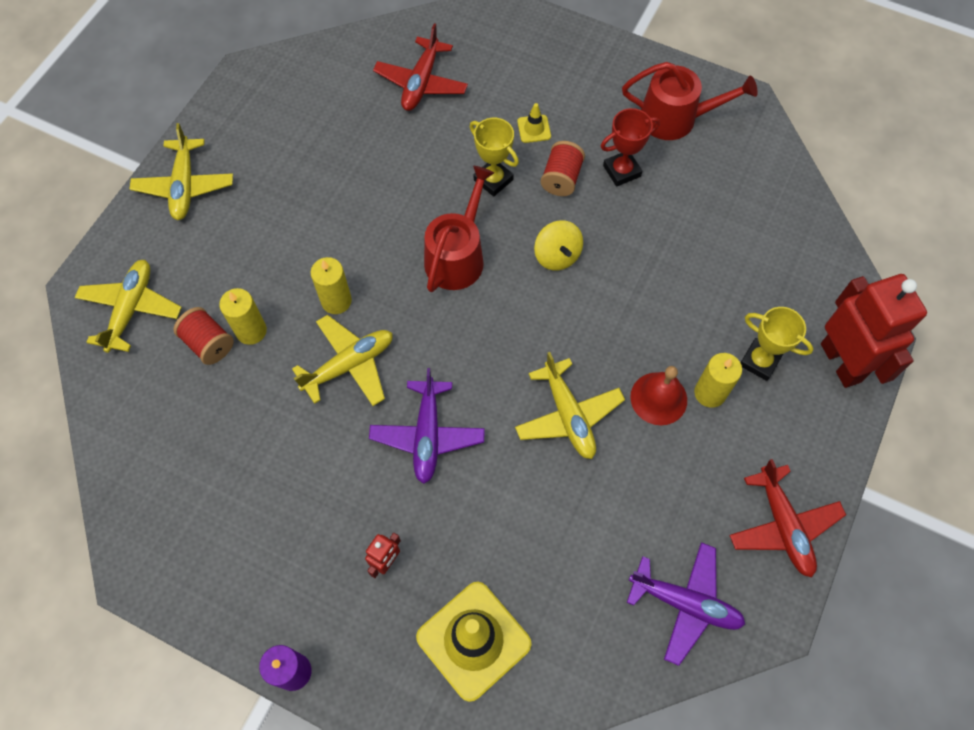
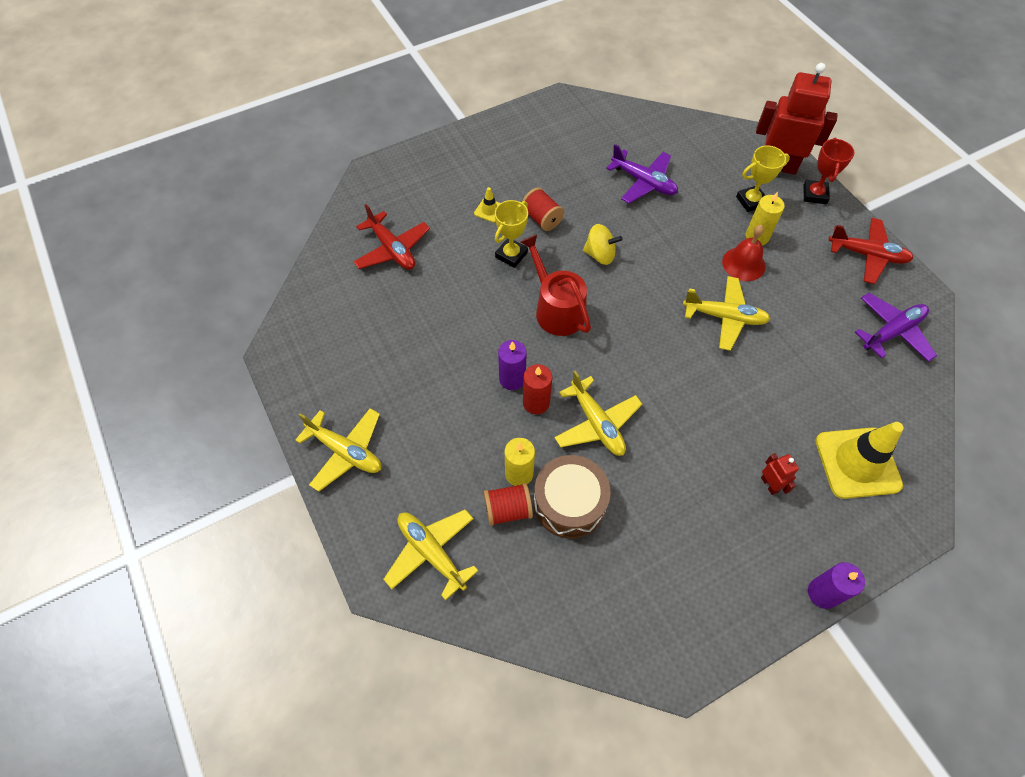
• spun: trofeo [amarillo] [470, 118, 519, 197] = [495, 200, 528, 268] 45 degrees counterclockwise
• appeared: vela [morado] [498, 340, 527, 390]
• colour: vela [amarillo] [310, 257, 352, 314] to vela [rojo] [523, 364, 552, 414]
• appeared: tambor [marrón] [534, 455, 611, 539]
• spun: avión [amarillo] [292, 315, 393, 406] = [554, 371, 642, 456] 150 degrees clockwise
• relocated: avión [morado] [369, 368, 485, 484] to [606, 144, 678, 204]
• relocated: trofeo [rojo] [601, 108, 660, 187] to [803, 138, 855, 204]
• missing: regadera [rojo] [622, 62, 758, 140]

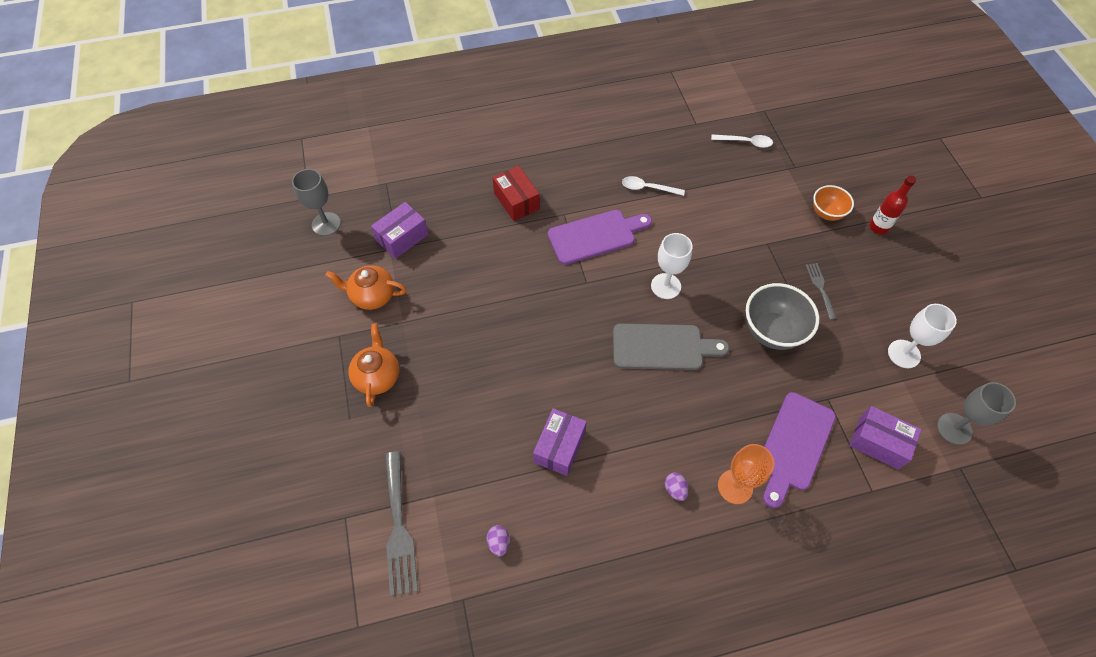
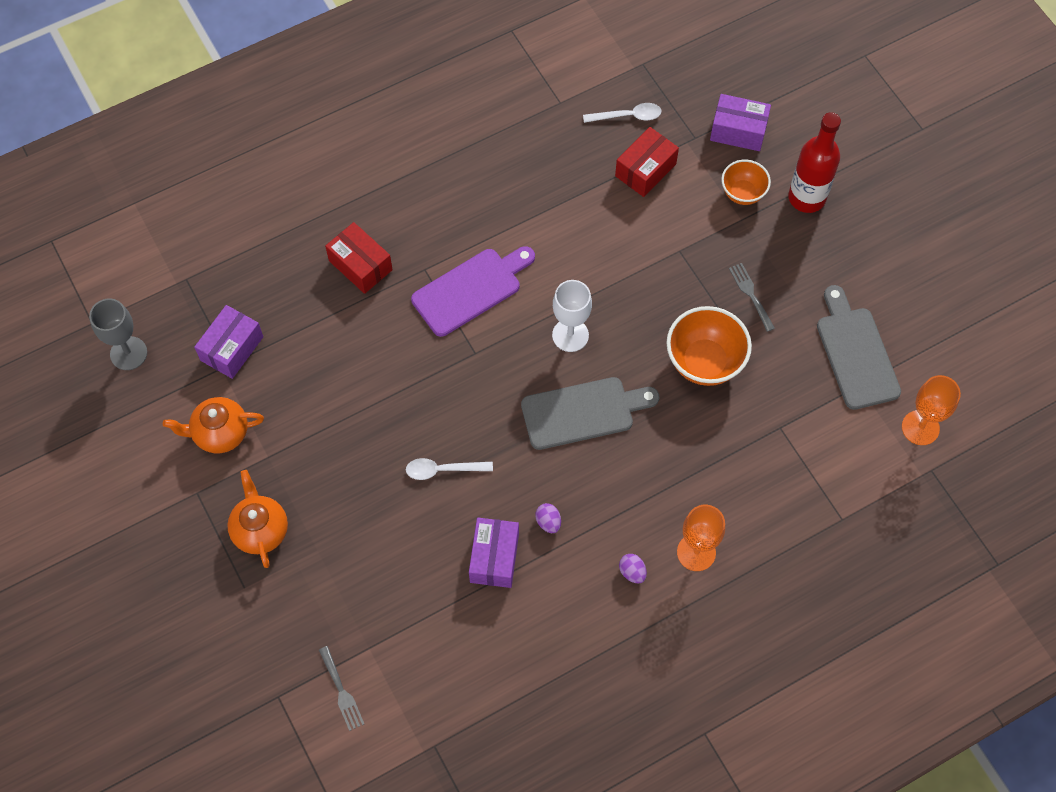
• size: tenedor [gris] [385, 451, 418, 596] = [319, 646, 364, 731] x0.55
• relocated: cuchara [blanco] [622, 176, 685, 196] to [406, 458, 493, 480]
• relocated: huevo [morado] [487, 525, 510, 556] to [535, 503, 561, 533]
• appeared: caja [rojo] [615, 127, 679, 197]
• colour: cuenco [gris] [746, 283, 819, 350] to cuenco [naranja] [666, 306, 752, 386]
• relocated: caja [morado] [849, 406, 922, 469] to [710, 94, 771, 151]
• size: botella [rojo] [869, 175, 916, 234] = [788, 112, 841, 213] x1.54
• exchanged: copa [blanco] [888, 304, 957, 368] to tabla de cortar [gris] [817, 285, 901, 410]
• colour: copa [gris] [937, 382, 1016, 445] to copa [naranja] [902, 375, 961, 445]
• missing: tabla de cortar [morado] [763, 392, 836, 508]

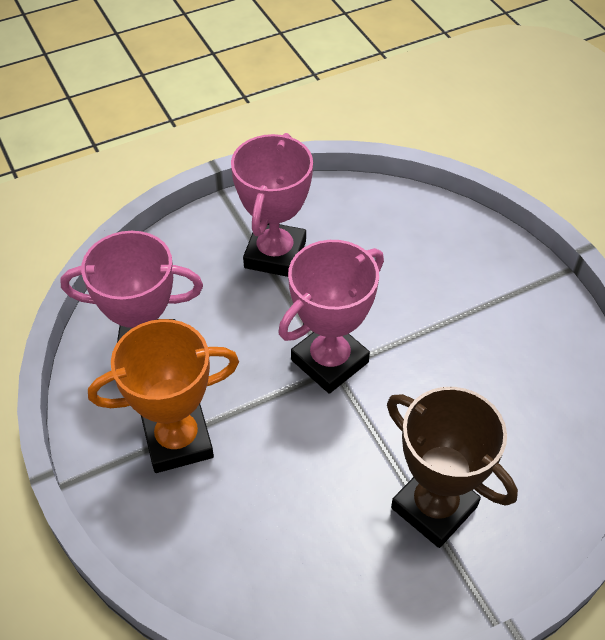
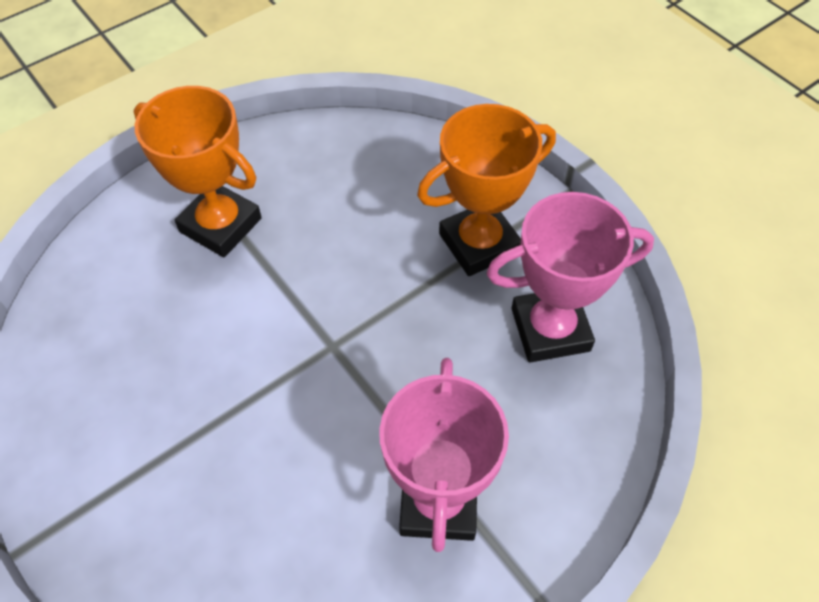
• colour: trofeo [marrón] [387, 387, 518, 548] to trofeo [naranja] [134, 86, 262, 257]
• missing: trofeo [rosa] [278, 240, 384, 394]

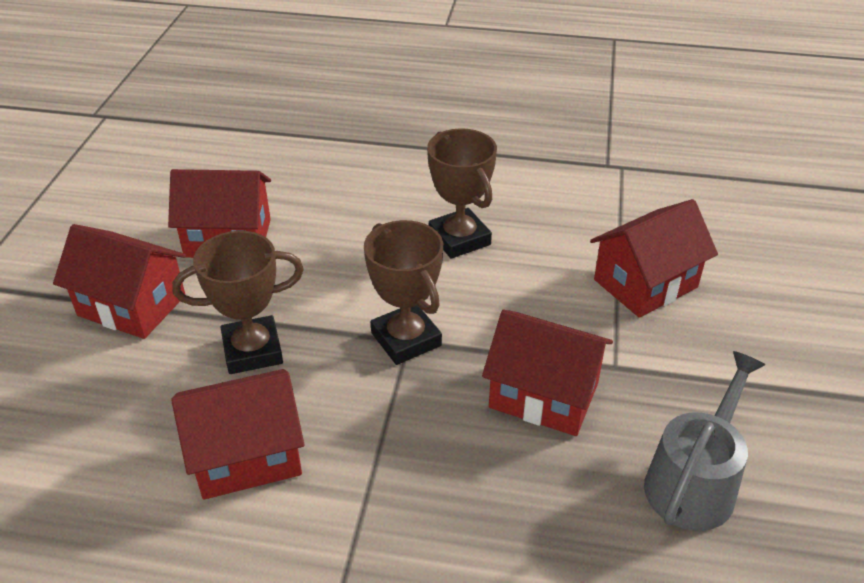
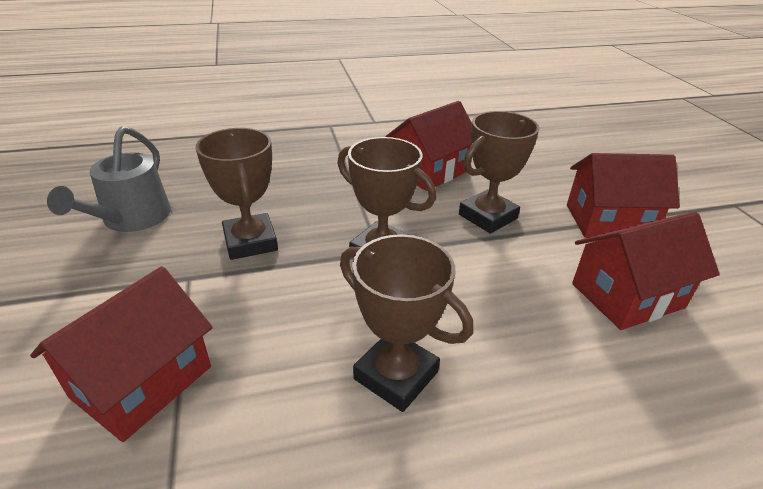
• exchanged: casa [rojo] [482, 310, 613, 436] to trofeo [marrón] [196, 128, 278, 260]

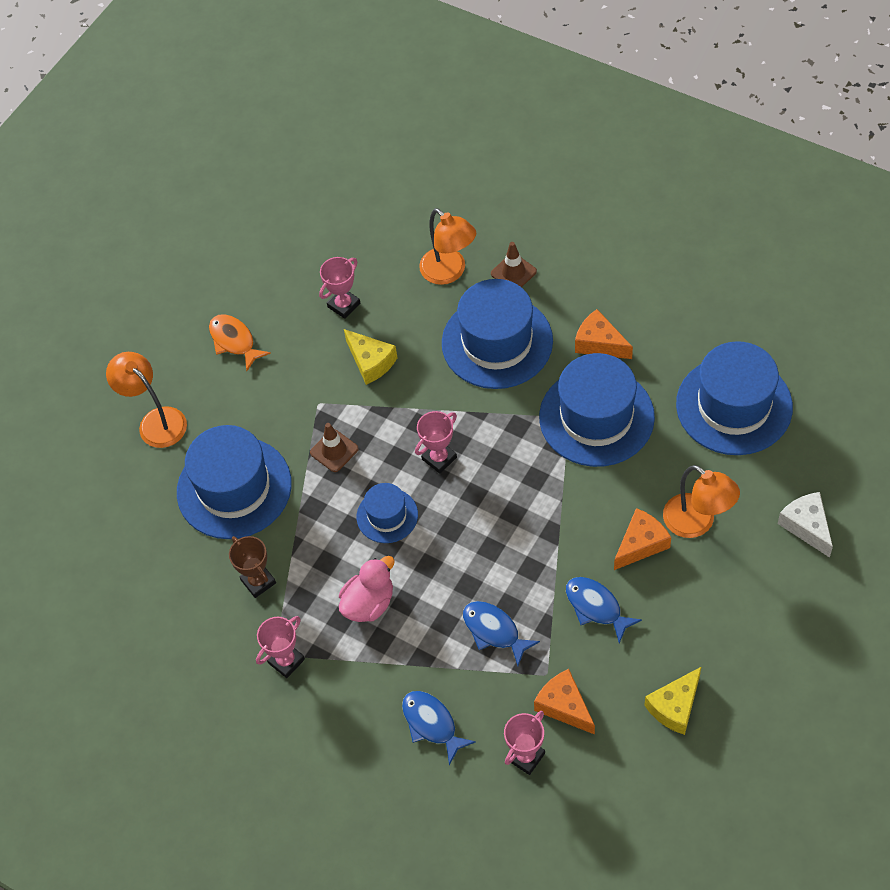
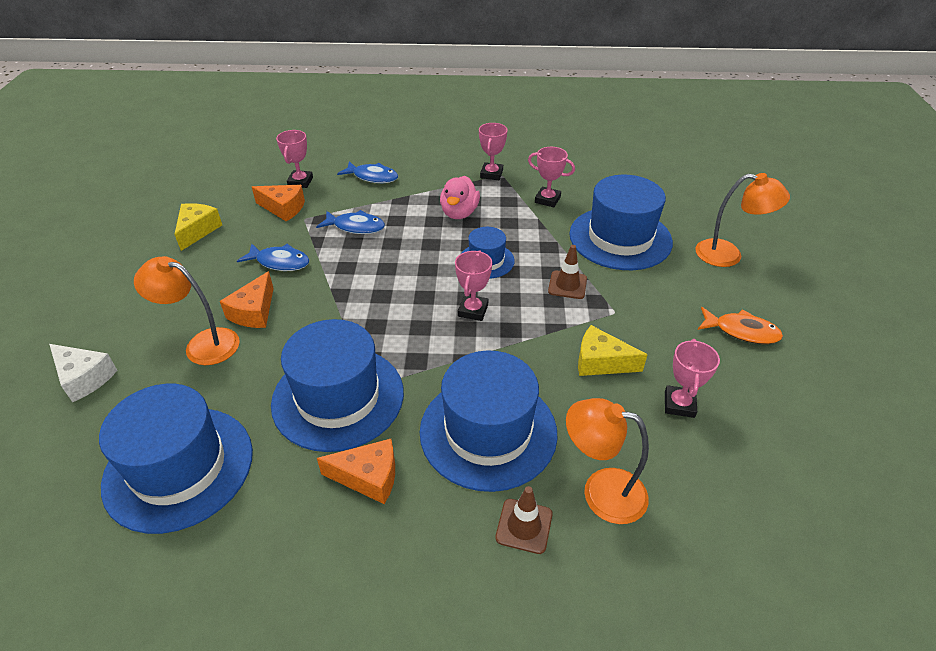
• colour: trofeo [marrón] [229, 536, 276, 598] to trofeo [rosa] [528, 147, 575, 207]

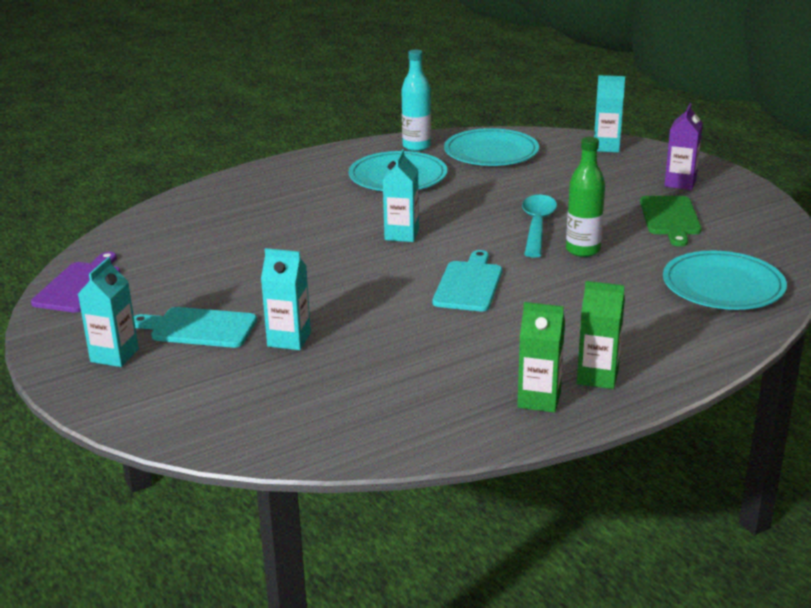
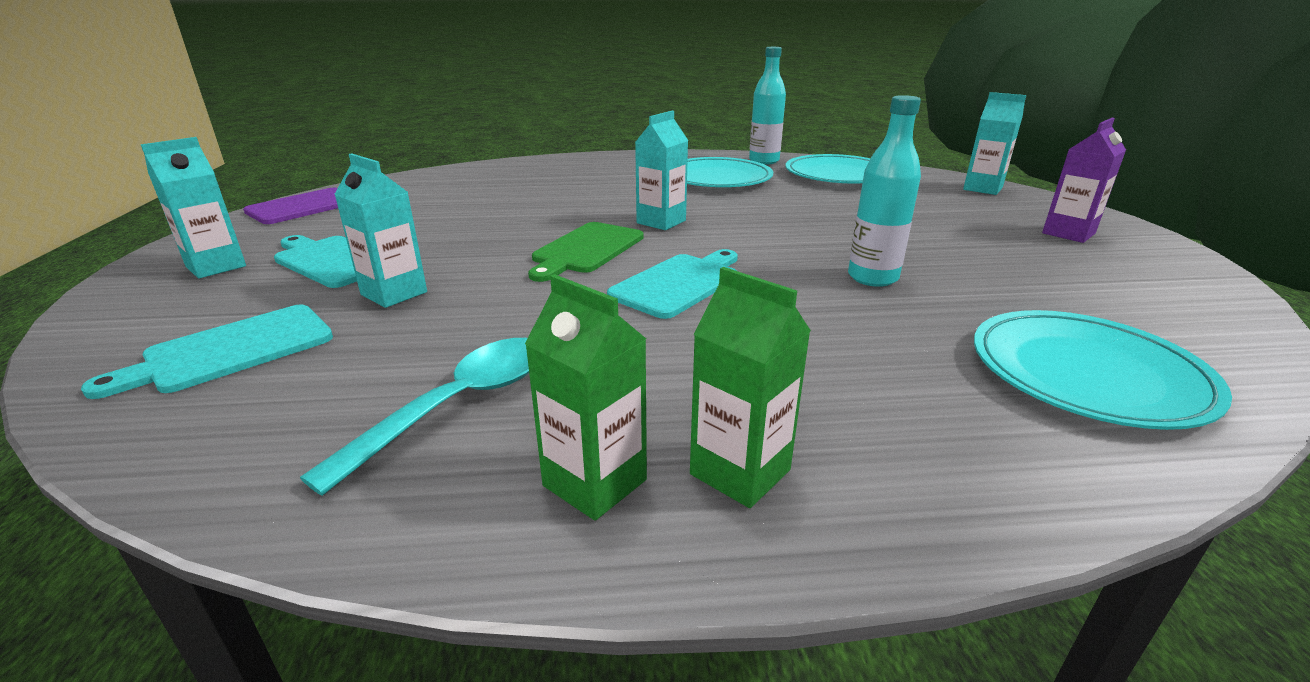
• appeared: tabla de cortar [turquesa] [81, 304, 333, 399]
• relocated: cuchara [turquesa] [522, 195, 557, 258] to [300, 338, 529, 496]
• relocated: tabla de cortar [verde] [640, 196, 702, 247] to [528, 222, 644, 282]
• colour: botella [verde] [566, 137, 605, 257] to botella [turquesa] [848, 95, 921, 287]

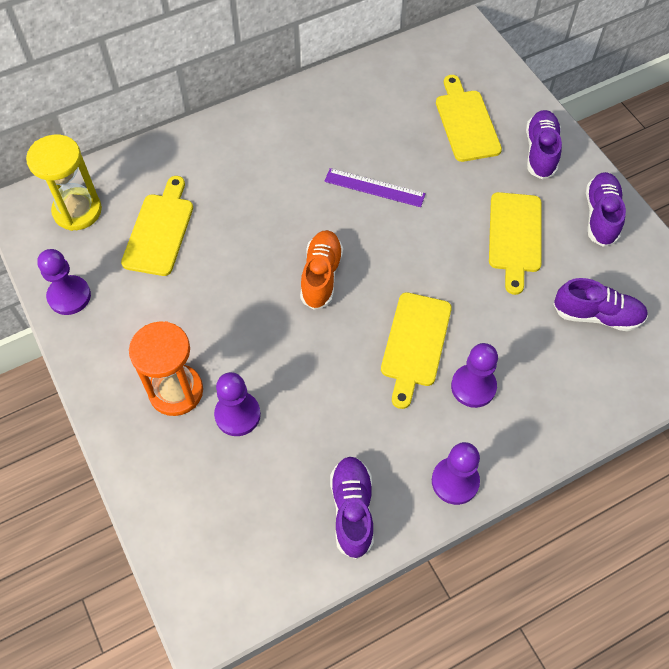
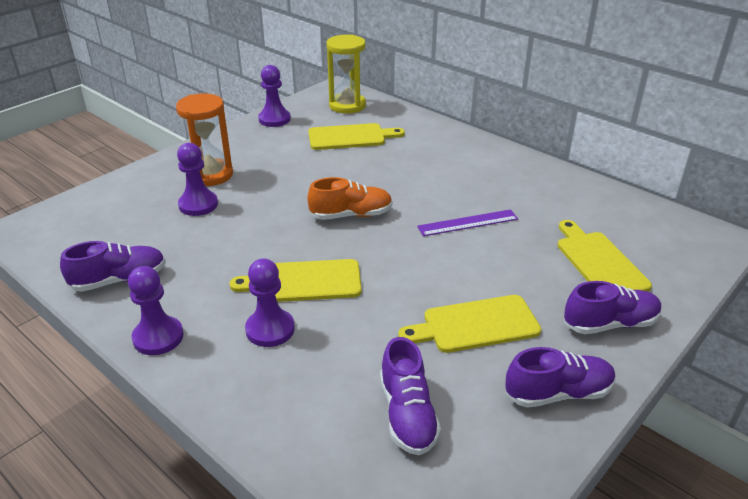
• spun: regla [morado] [324, 168, 426, 207] = [417, 209, 518, 236] 75 degrees clockwise
• spun: tabla de cortar [amarillo] [436, 75, 502, 162] = [557, 220, 652, 292] 75 degrees counterclockwise

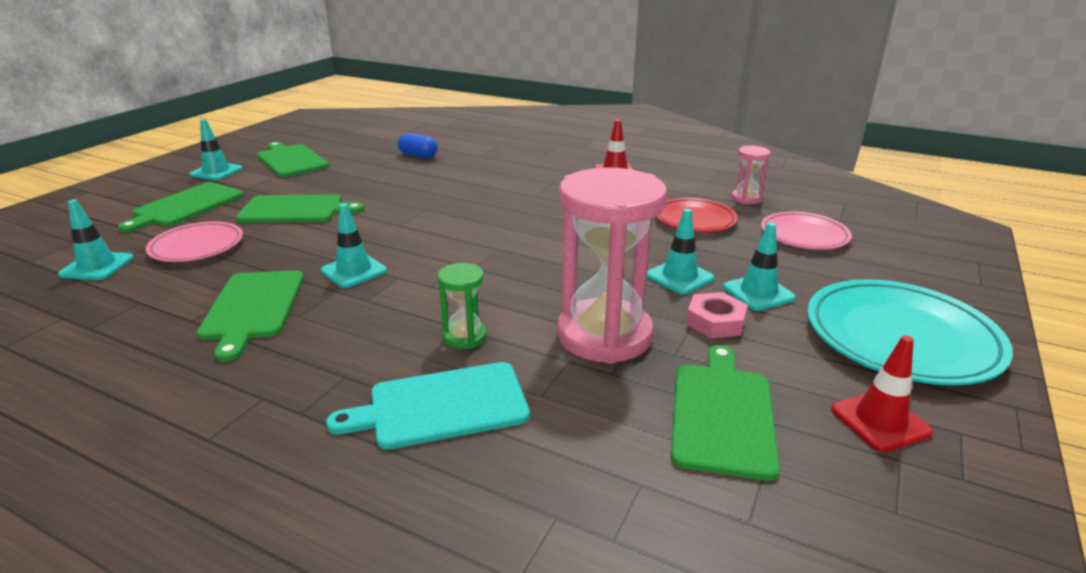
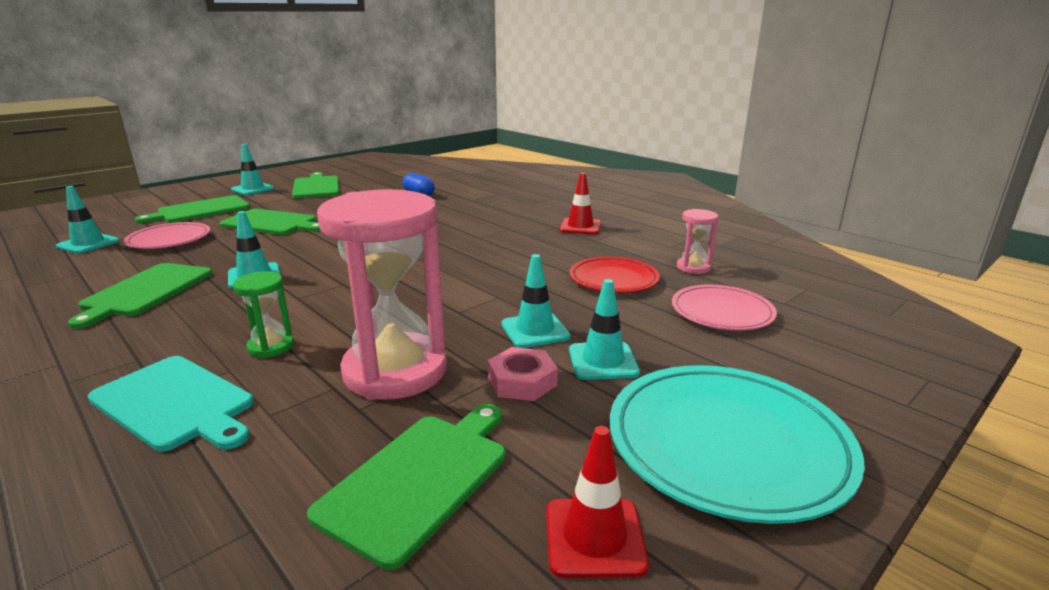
• spun: tabla de cortar [turquesa] [326, 362, 530, 449] = [88, 356, 254, 452] 150 degrees counterclockwise

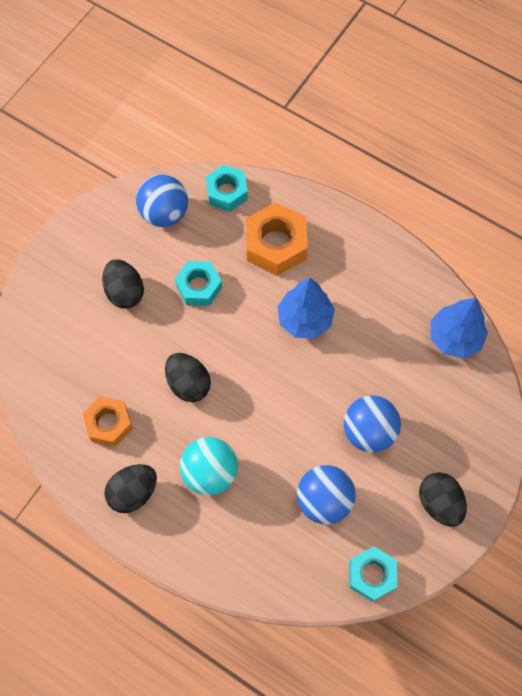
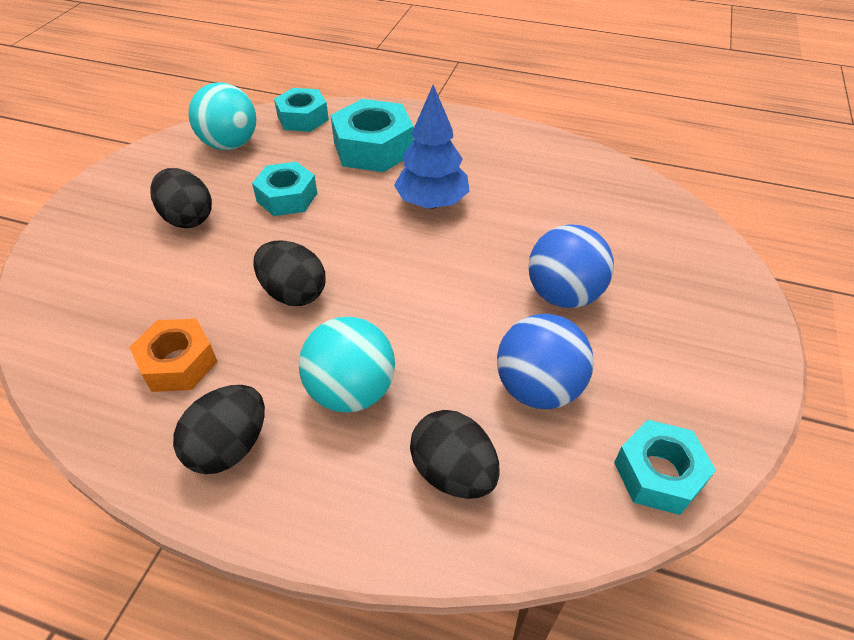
• colour: pelota [azul] [136, 175, 188, 227] to pelota [turquesa] [188, 82, 256, 150]
• colour: tuerca [naranja] [246, 202, 308, 276] to tuerca [turquesa] [331, 99, 414, 172]
• relocated: huevo [negro] [419, 472, 467, 527] to [410, 410, 500, 499]
• missing: árbol [azul] [431, 298, 488, 359]

